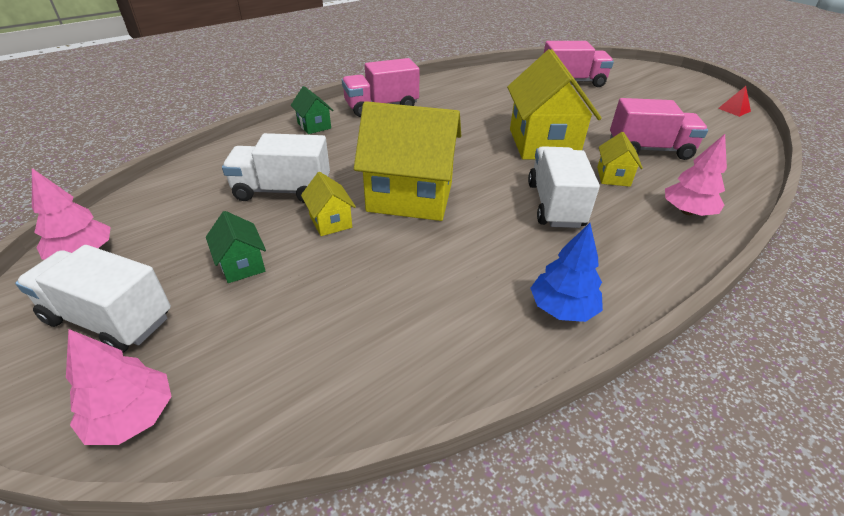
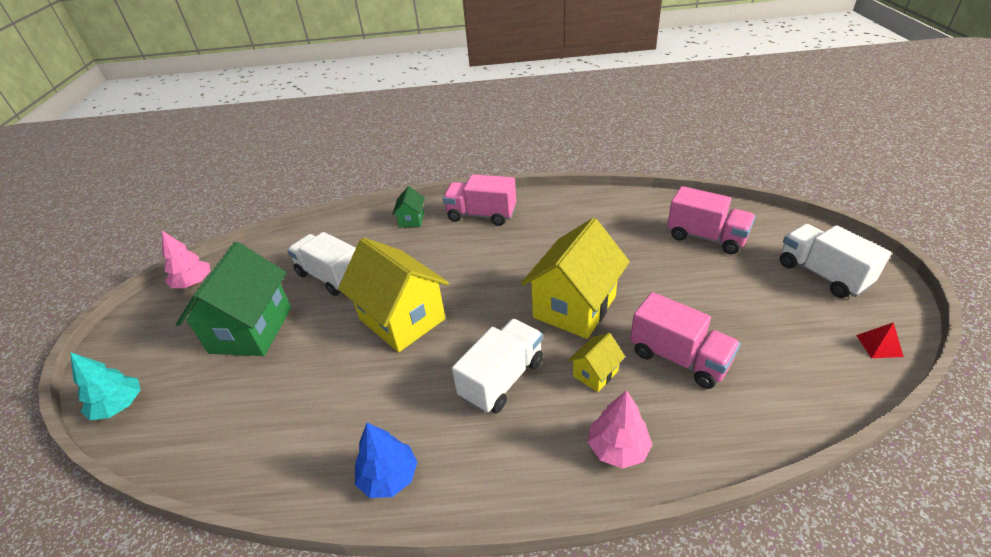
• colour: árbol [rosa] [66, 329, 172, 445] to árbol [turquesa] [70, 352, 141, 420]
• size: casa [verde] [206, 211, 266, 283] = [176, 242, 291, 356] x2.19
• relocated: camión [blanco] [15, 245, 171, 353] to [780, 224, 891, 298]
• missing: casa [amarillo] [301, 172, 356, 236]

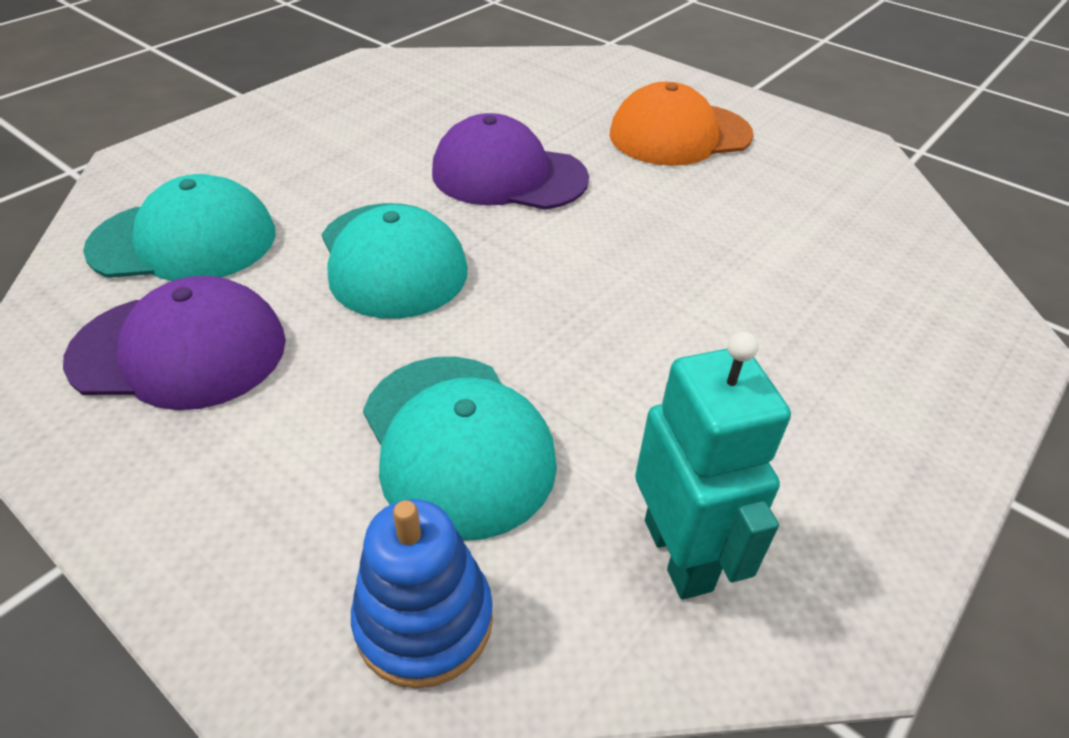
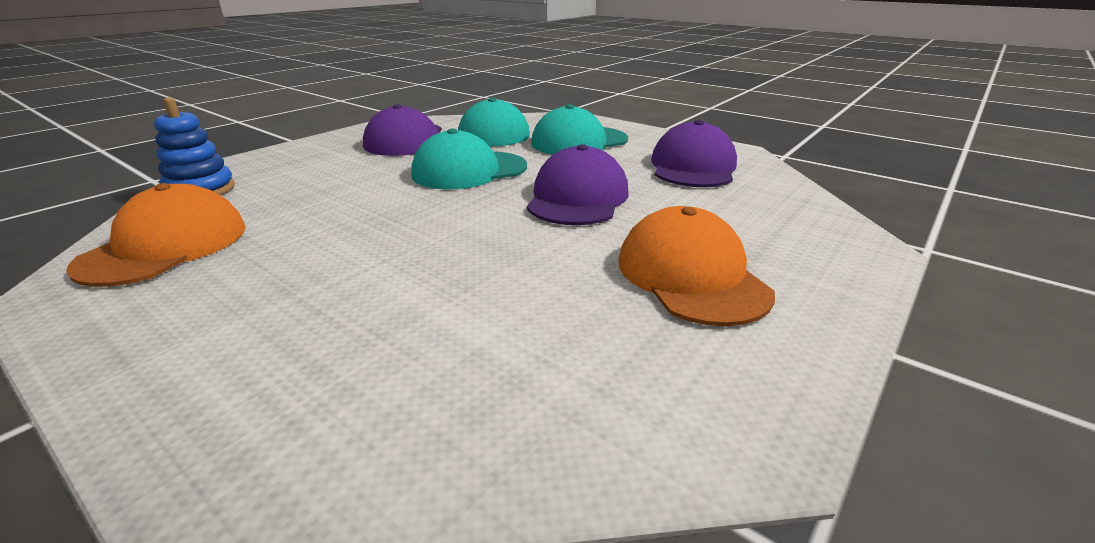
• exchanged: robot [turquesa] [635, 332, 791, 600] to gorra [naranja] [66, 183, 246, 287]
• relocated: gorra [turquesa] [363, 357, 557, 541] to [531, 104, 628, 155]
• appeared: gorra [morado] [651, 120, 737, 187]

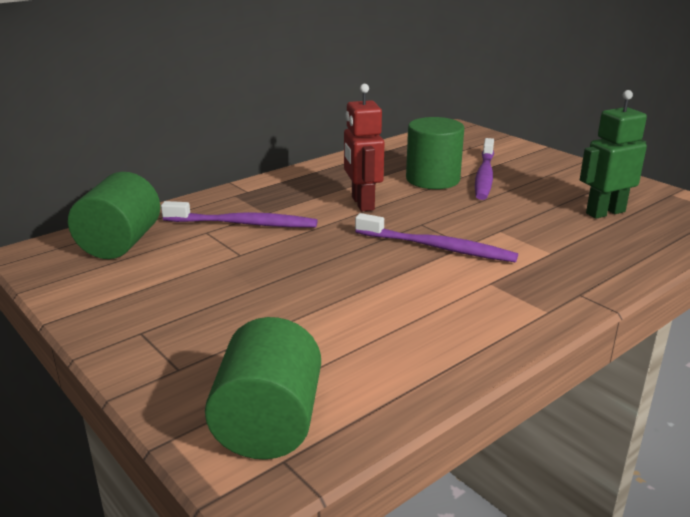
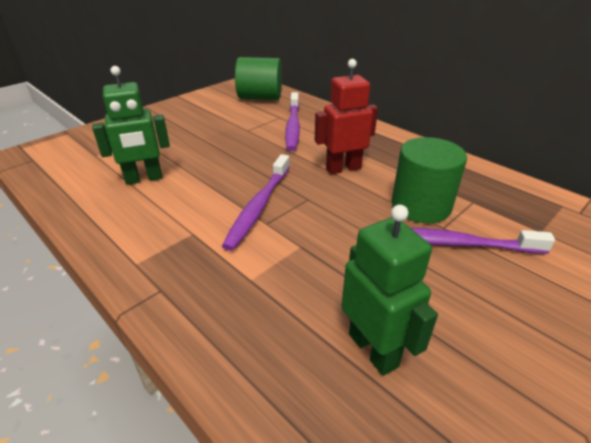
• appeared: robot [verde] [92, 66, 170, 185]
• missing: cilindro [verde] [205, 317, 321, 459]

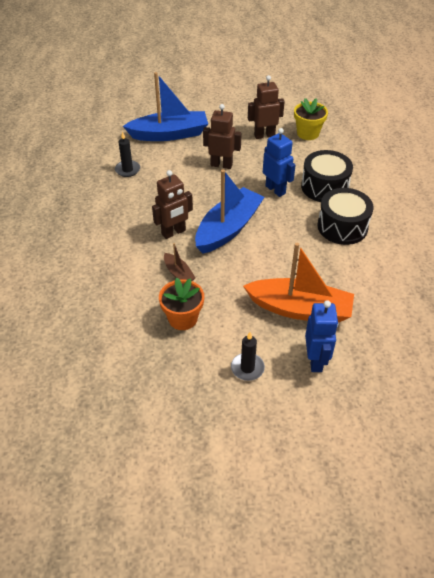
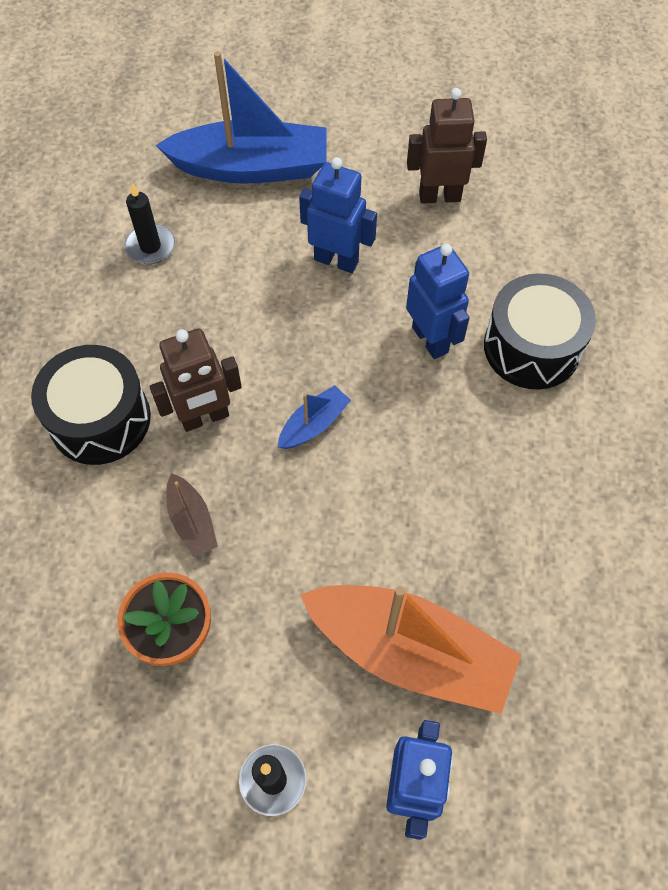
• relocated: tambor [negro] [317, 188, 374, 245] to [31, 345, 151, 465]
• size: barco [azul] [195, 169, 264, 254] = [278, 385, 351, 449] x0.45
• colour: robot [marrón] [203, 104, 242, 169] to robot [azul] [299, 157, 377, 273]
• missing: maceta [amarillo] [294, 98, 328, 140]

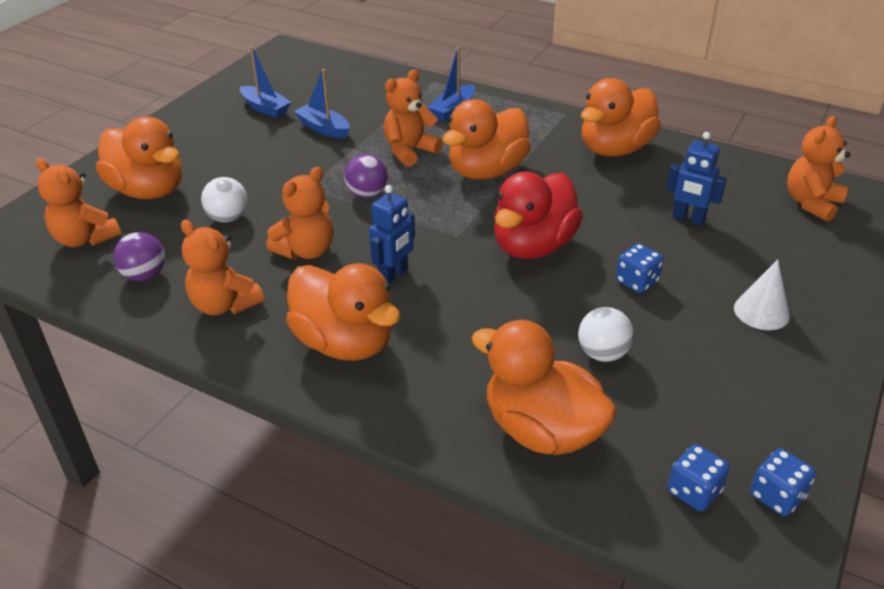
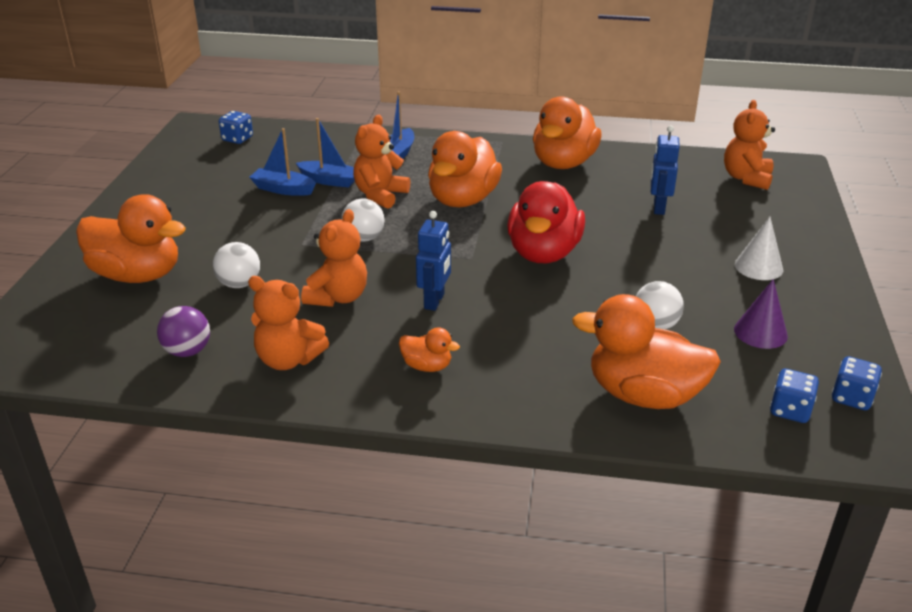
• relocated: dado [azul] [616, 243, 663, 293] to [219, 111, 253, 144]
• relocated: barco [azul] [240, 46, 291, 118] to [296, 118, 355, 188]
• colour: pelota [morado] [344, 154, 388, 198] to pelota [blanco] [341, 198, 385, 242]
• size: pato [naranja] [286, 263, 401, 361] = [399, 327, 460, 372] x0.46
• spun: robot [azul] [666, 132, 727, 226] = [651, 126, 680, 215] 90 degrees clockwise
• appeared: cono [morado] [734, 279, 788, 349]
• missing: osito [naranja] [36, 158, 121, 247]

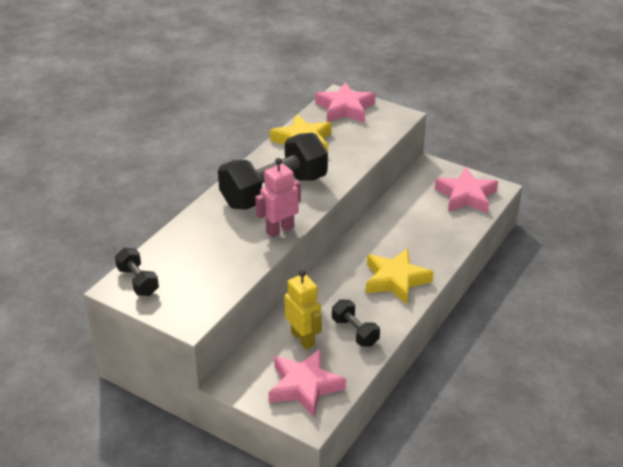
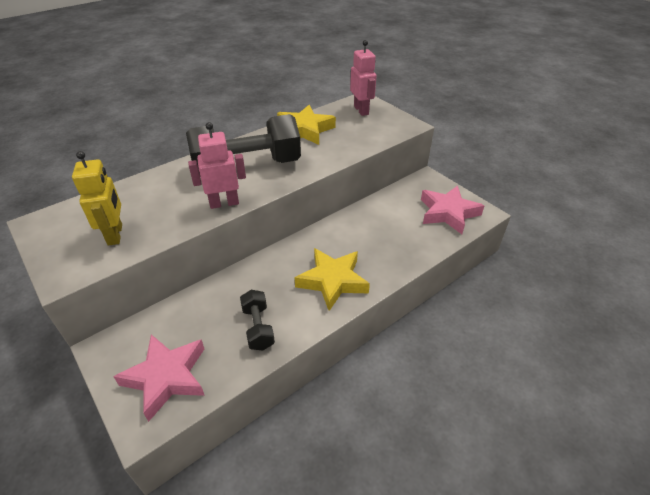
• relocated: robot [amarillo] [284, 270, 322, 350] to [72, 151, 122, 246]
• exchanged: estrella [rosa] [315, 82, 376, 123] to robot [rosa] [350, 40, 376, 116]
• missing: mancuerna [negro] [115, 248, 159, 296]

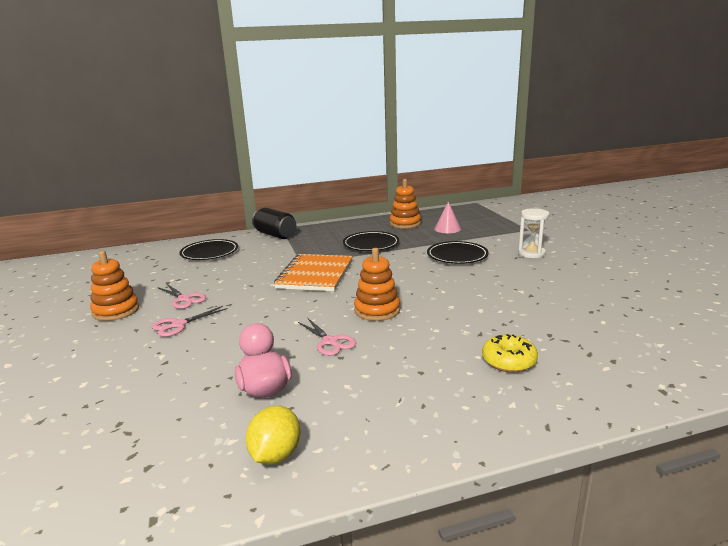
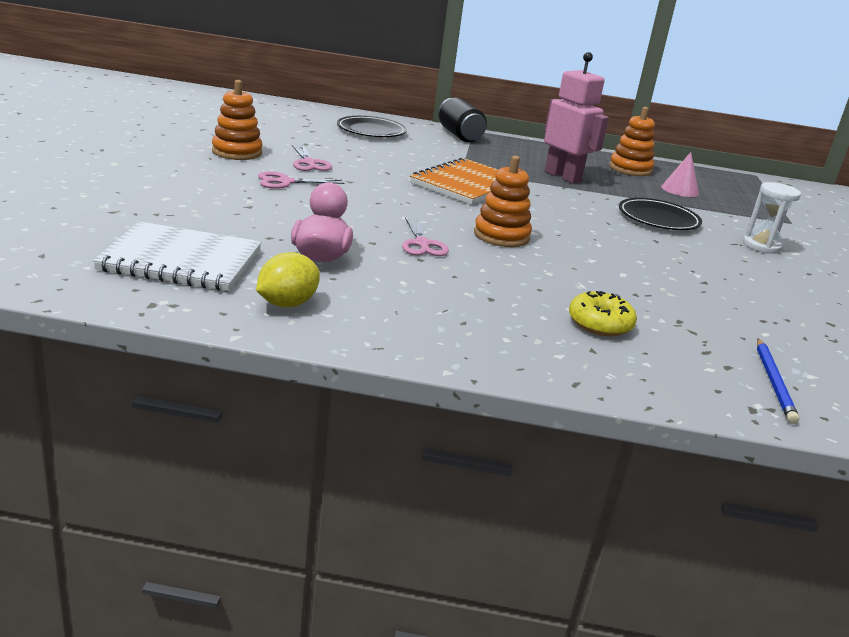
• appeared: cuaderno [blanco] [93, 221, 262, 291]
• exchanged: plato [negro] [343, 231, 399, 251] to robot [rosa] [544, 52, 609, 183]
• appeared: lápiz [azul] [757, 338, 800, 424]

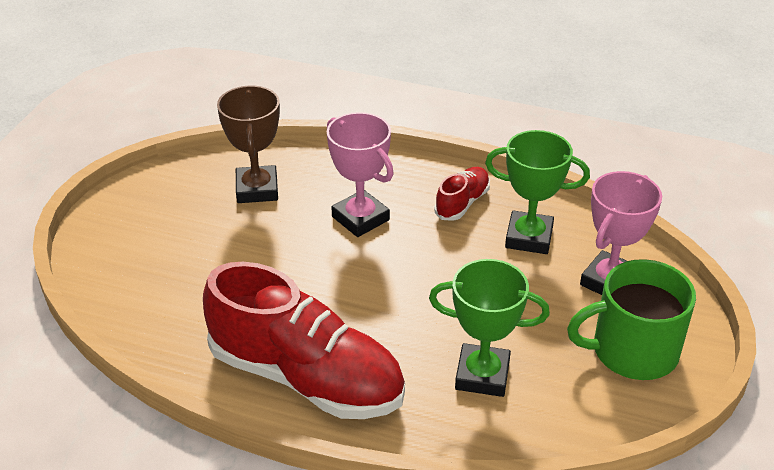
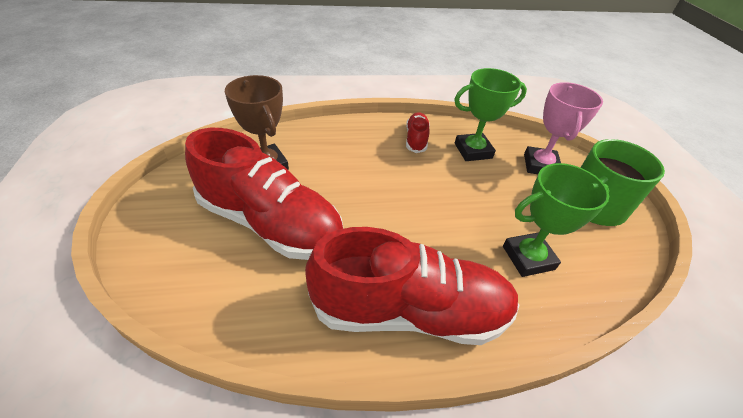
• appeared: zapato [rojo] [185, 128, 344, 260]
• missing: trofeo [rosa] [327, 112, 394, 237]

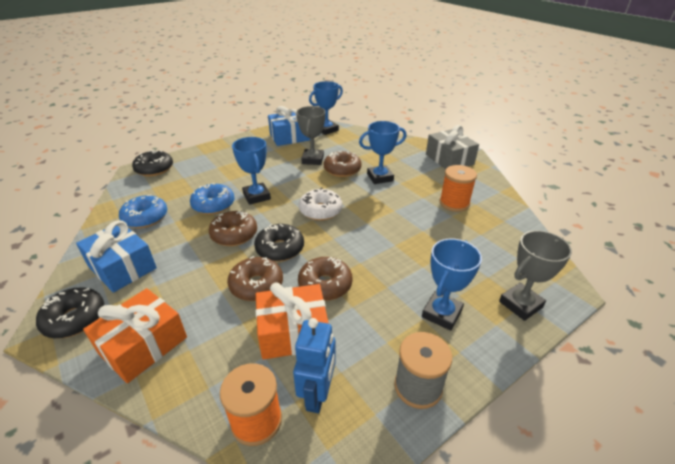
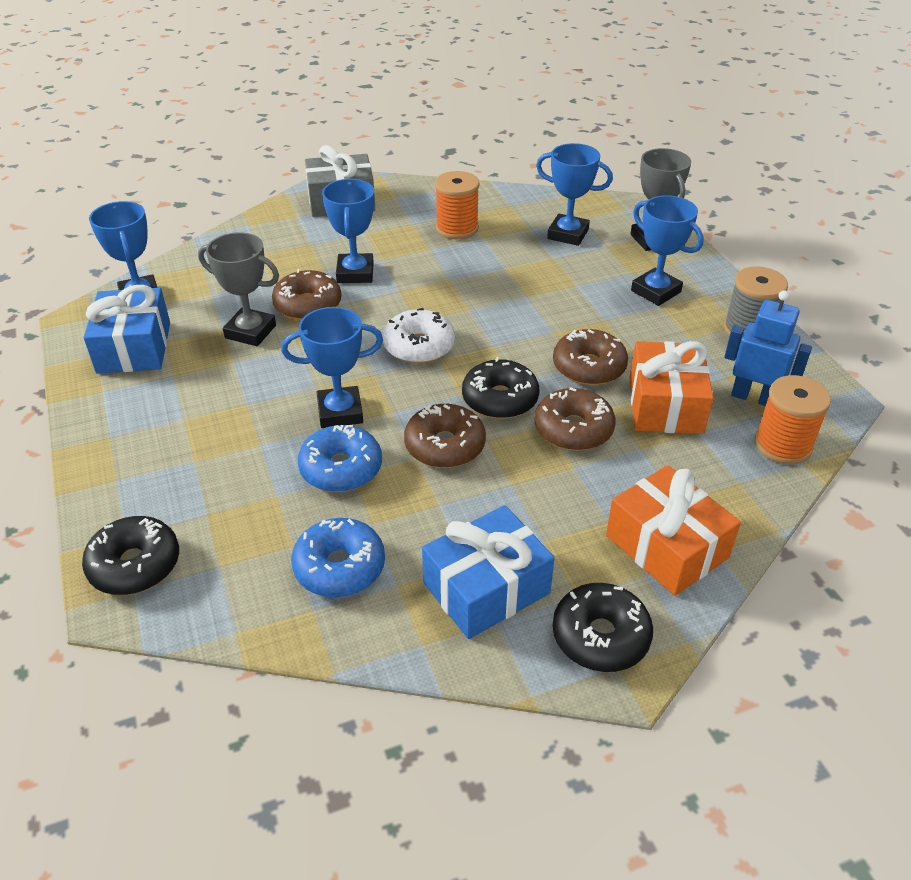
• appeared: trofeo [azul] [536, 143, 613, 246]

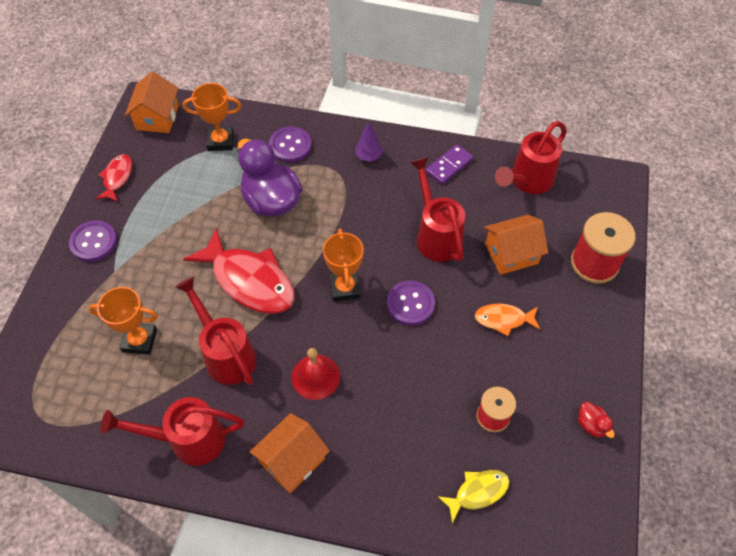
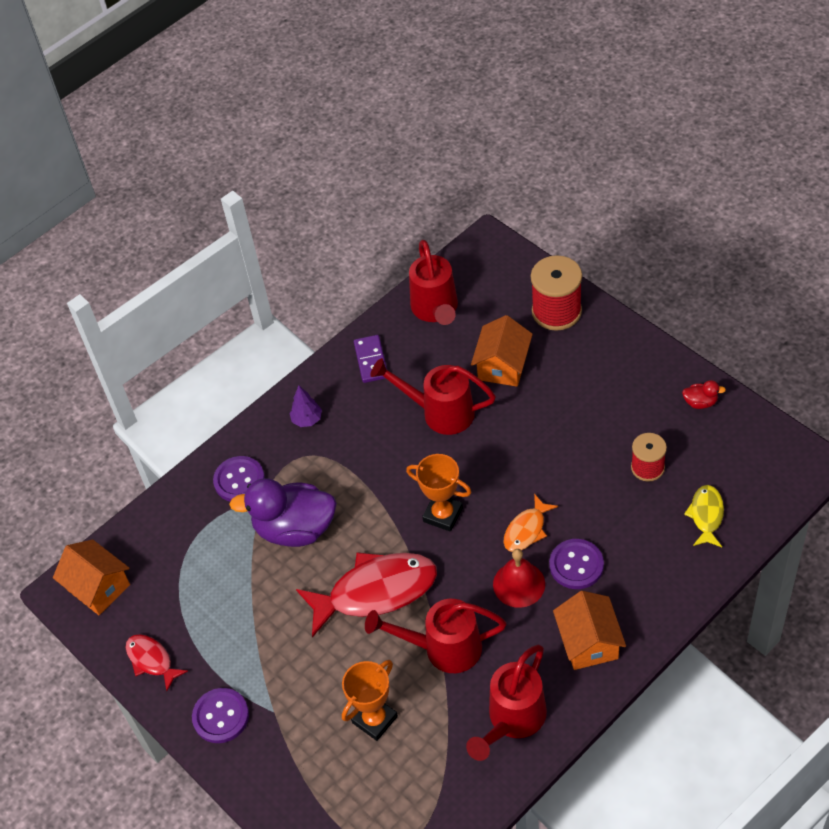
• relocated: pez [naranja] [475, 304, 540, 336] to [504, 494, 558, 552]
• relocated: botón [morado] [387, 281, 435, 326] to [549, 539, 604, 589]
• missing: trofeo [naranja] [183, 83, 242, 151]

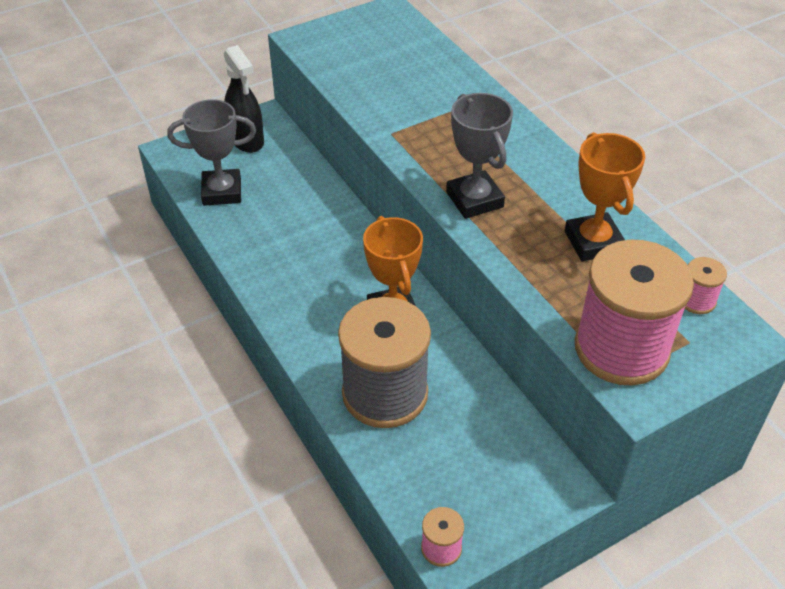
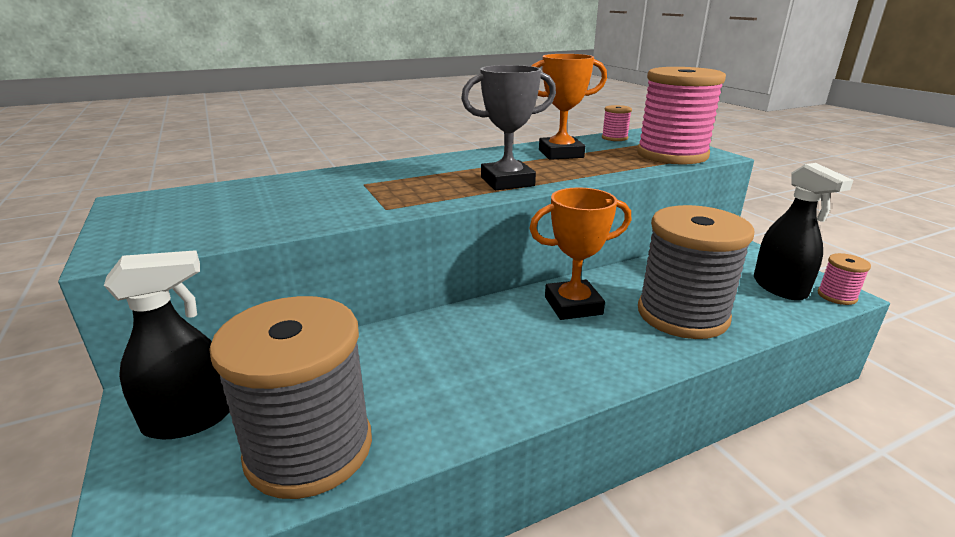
• exchanged: trofeo [gris] [167, 99, 256, 206] to carrete [gris] [209, 296, 372, 499]
• appeared: pulverizador [negro] [754, 163, 854, 300]

